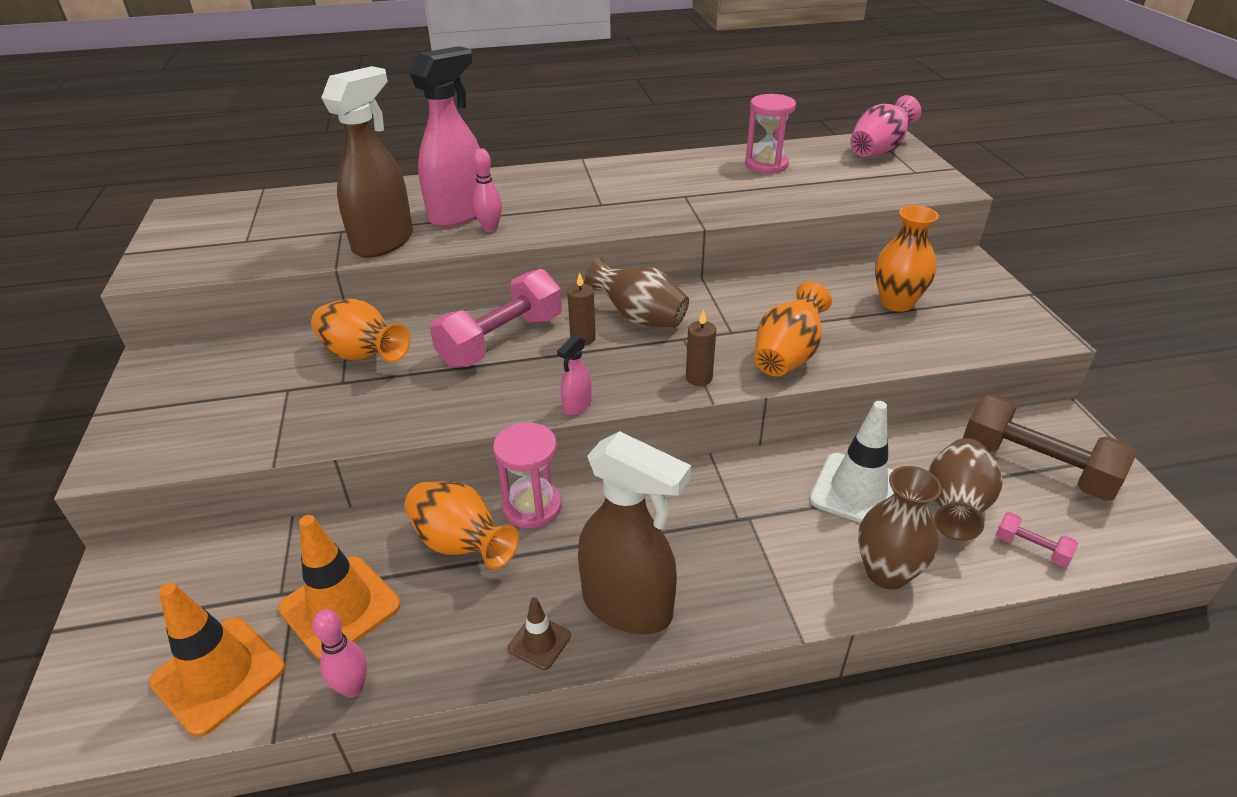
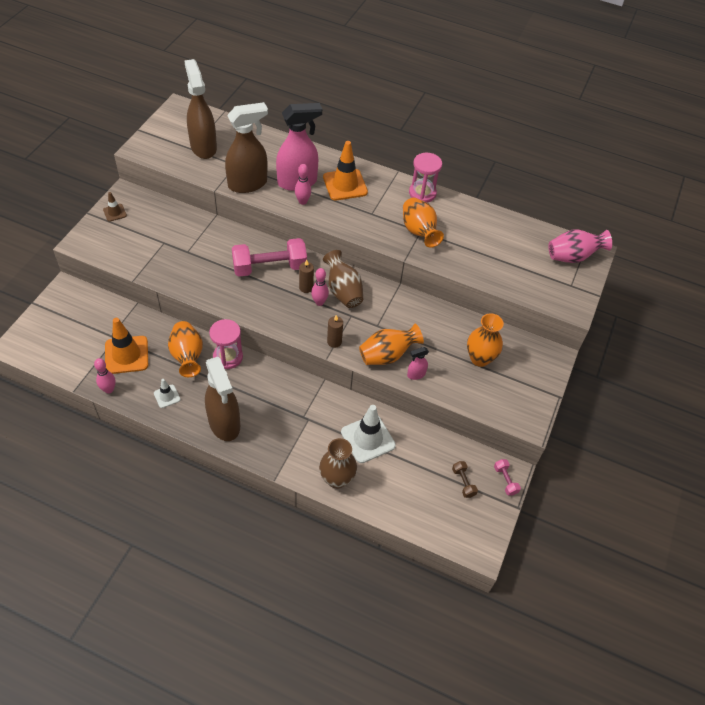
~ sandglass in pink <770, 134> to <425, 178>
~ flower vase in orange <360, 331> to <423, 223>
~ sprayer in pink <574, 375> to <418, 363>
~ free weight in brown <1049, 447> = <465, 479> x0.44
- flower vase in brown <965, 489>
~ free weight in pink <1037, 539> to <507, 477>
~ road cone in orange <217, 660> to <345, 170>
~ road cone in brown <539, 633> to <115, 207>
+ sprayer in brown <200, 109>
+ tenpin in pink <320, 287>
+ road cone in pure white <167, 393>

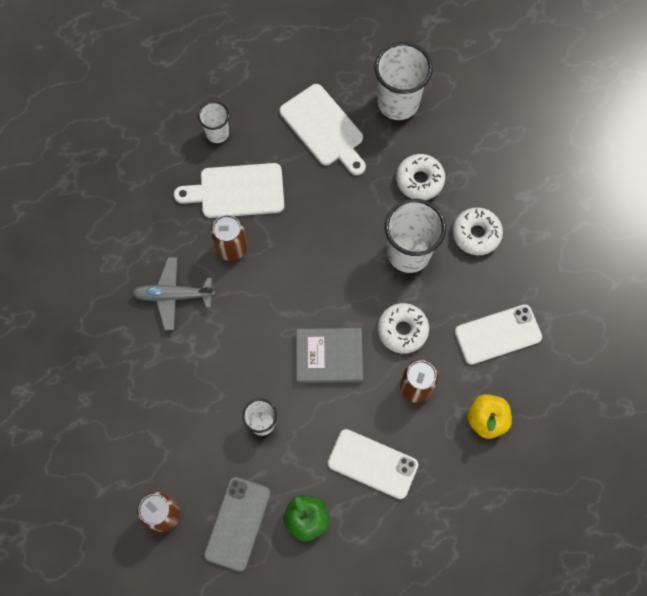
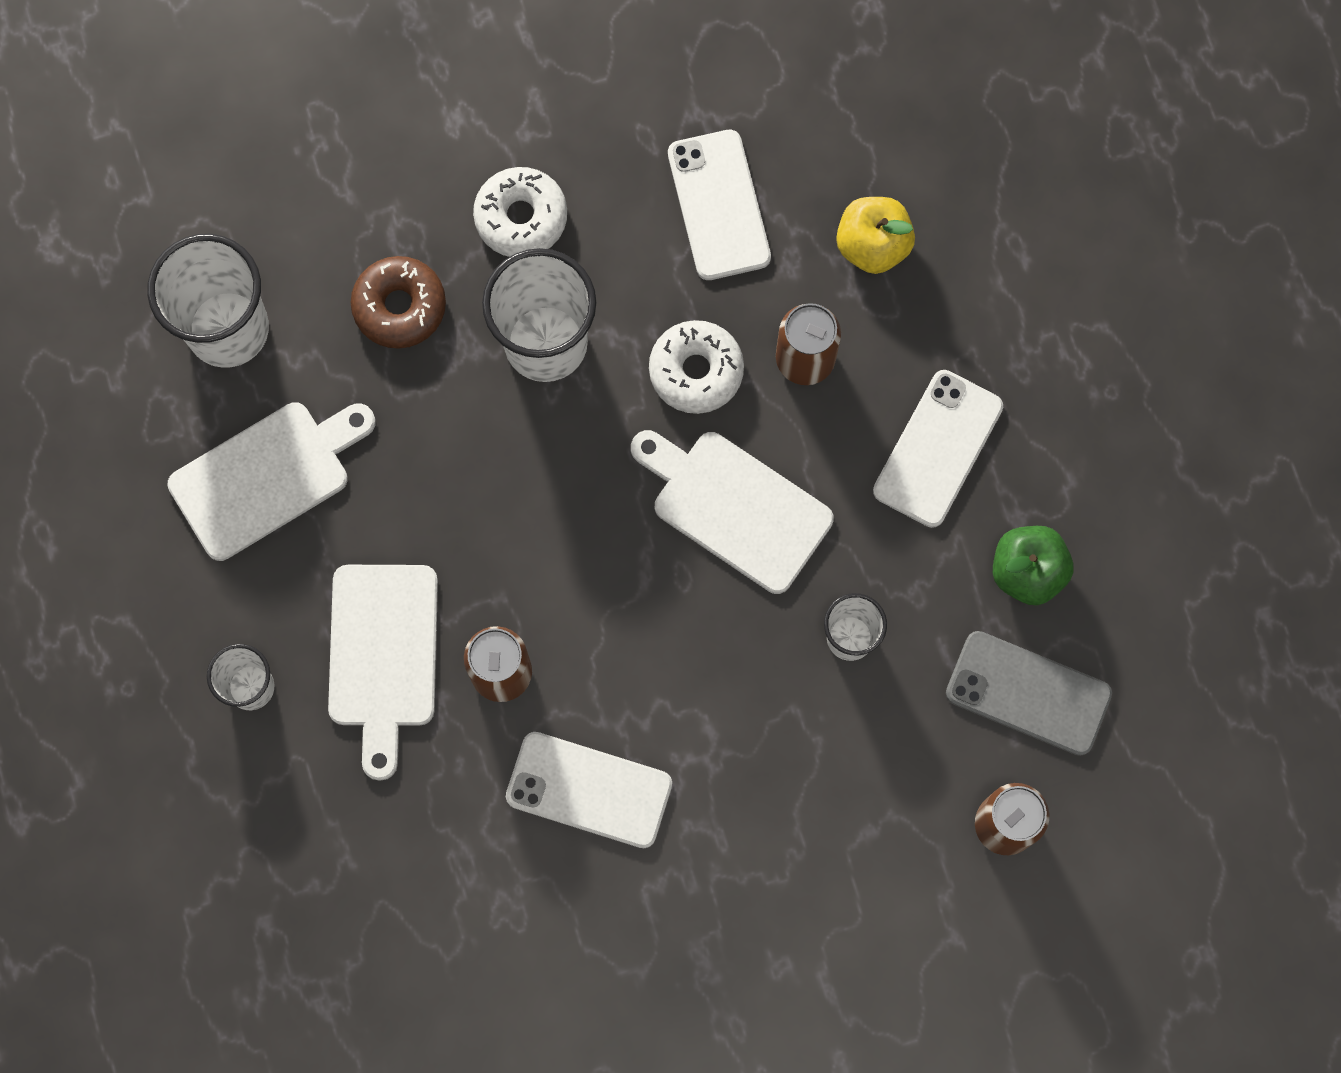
~ glazed donut in pure white <420, 177> to glazed donut in brown <398, 302>
~ aeroplane in gray <173, 293> to phone in pure white <589, 790>
~ hardcover in gray <329, 355> to chopping board in pure white <732, 512>

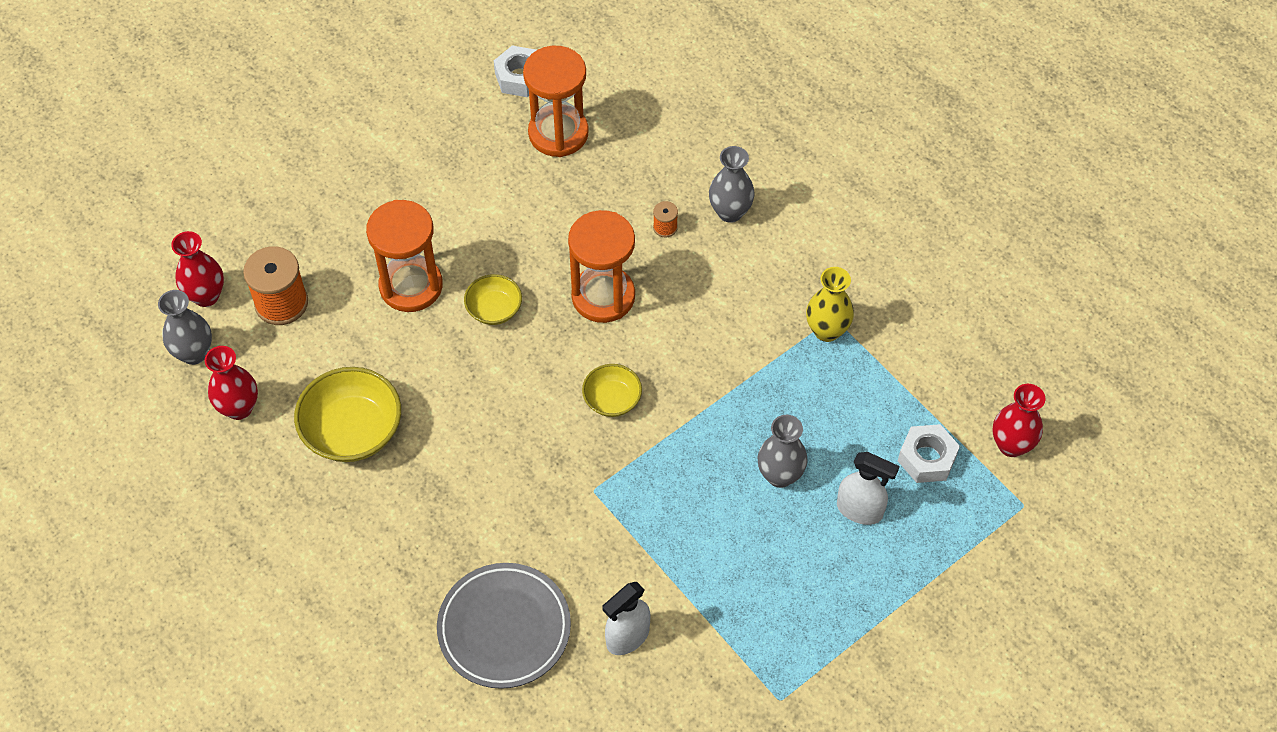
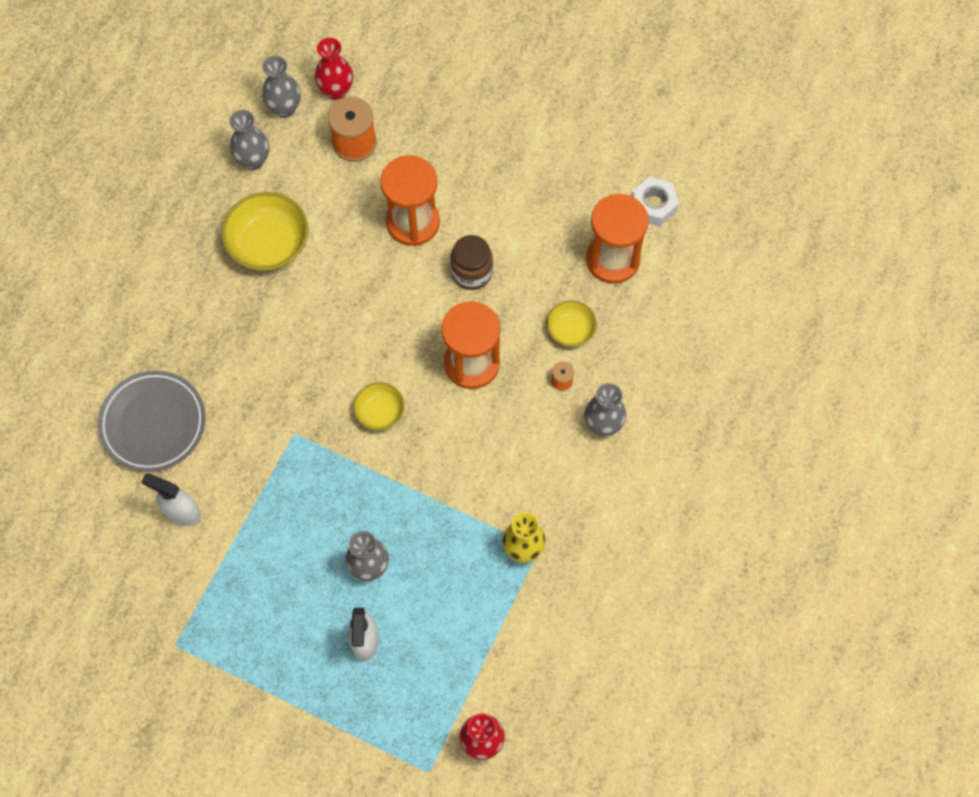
~ deep dish in bright yellow <493, 299> to <571, 323>
~ flower vase in crimson <231, 383> to flower vase in gray <249, 140>
- hexagon nut in pure white <929, 453>
+ preserve jar in brown <471, 262>

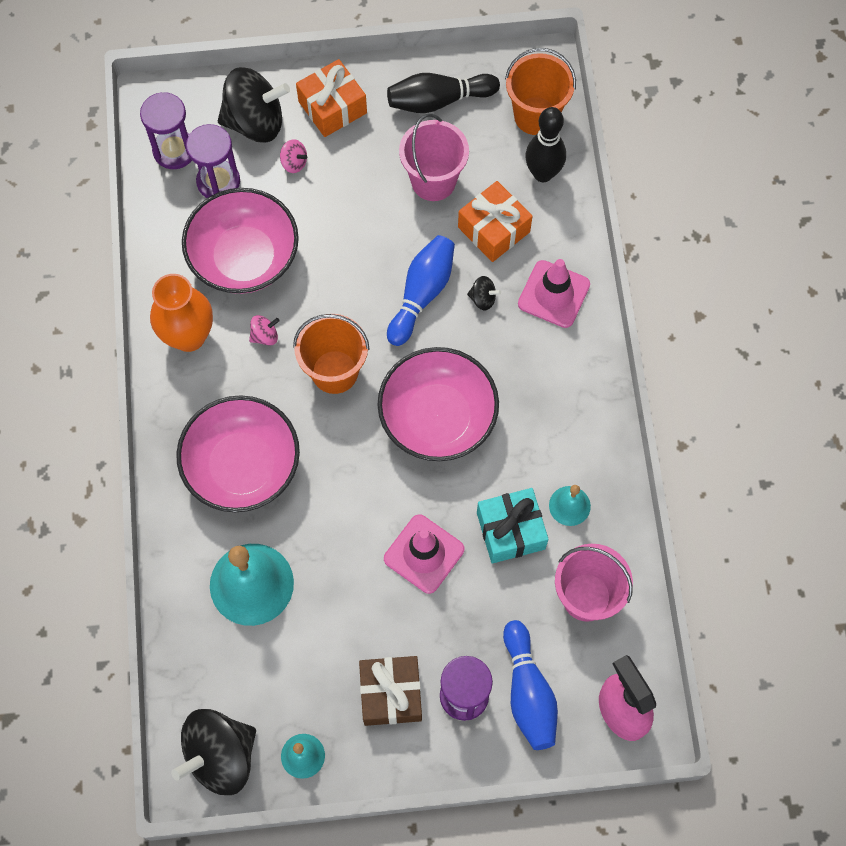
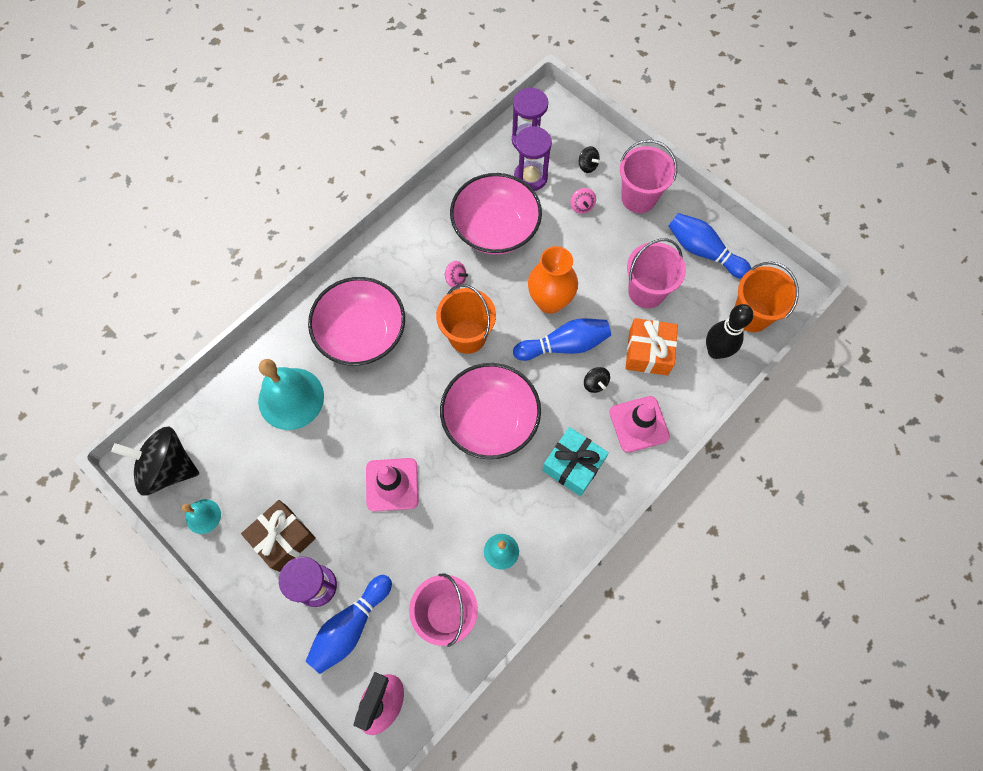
~ gift in orange <331, 98> to sand bucket in pink <648, 176>
~ spinning top in black <254, 105> = <589, 159> x0.42
~ tenpin in black <443, 93> to tenpin in royal blue <710, 246>
~ flower vase in orange <181, 313> to <553, 280>
~ gift in aqua <513, 525> to <575, 461>

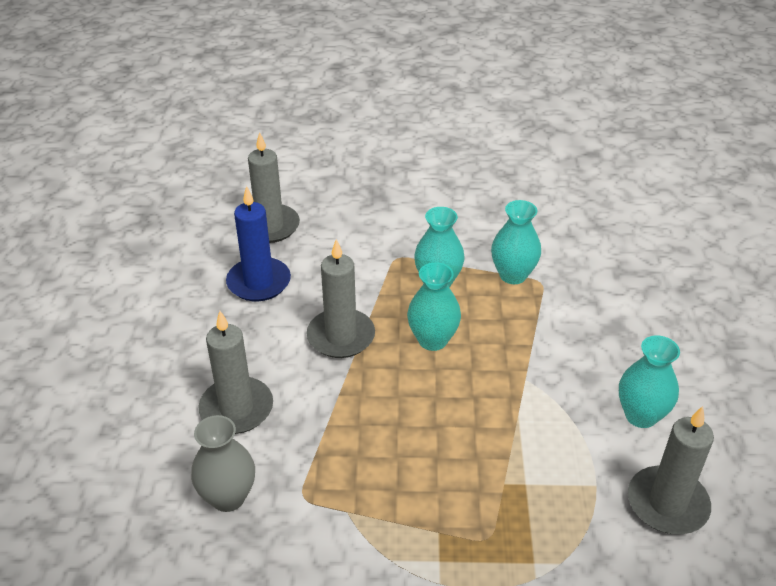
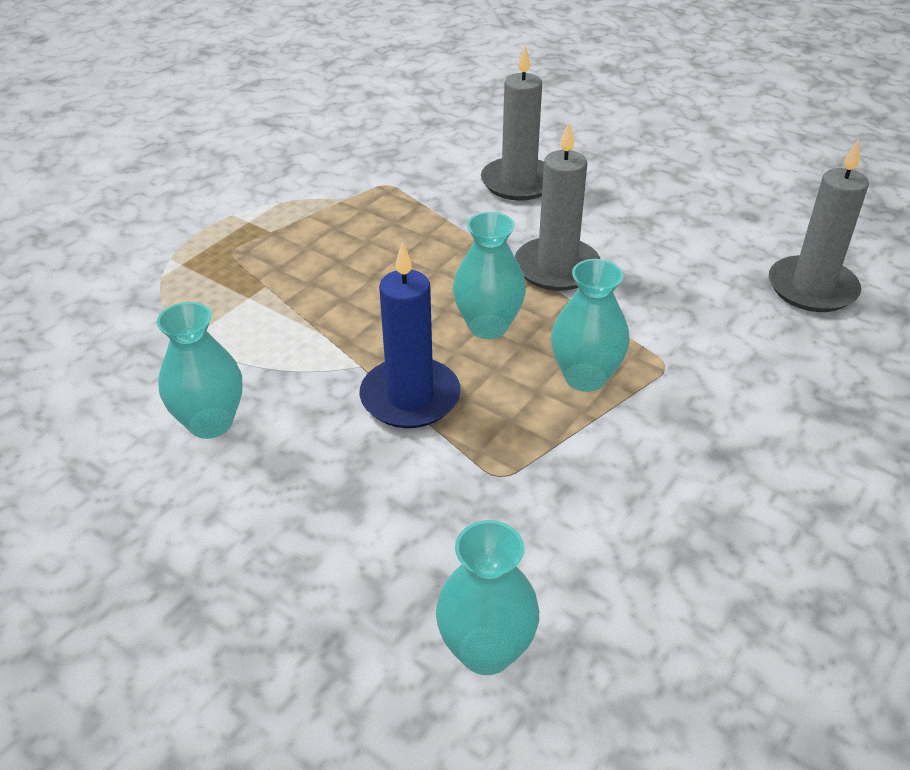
~ candle in royal blue <258, 243> to <410, 335>
~ flower vase in aqua <516, 242> to <487, 597>
- candle in gray <671, 470>
- flower vase in gray <223, 463>

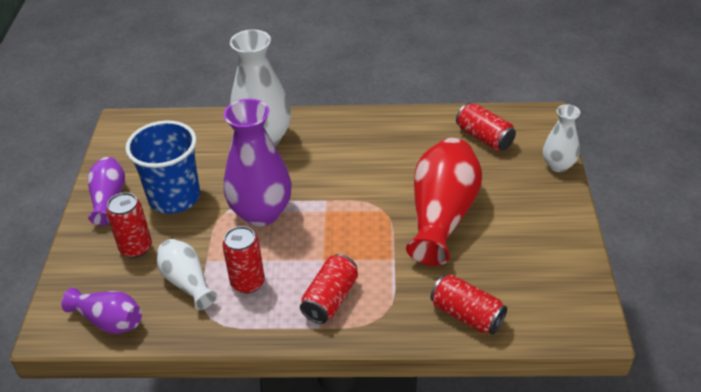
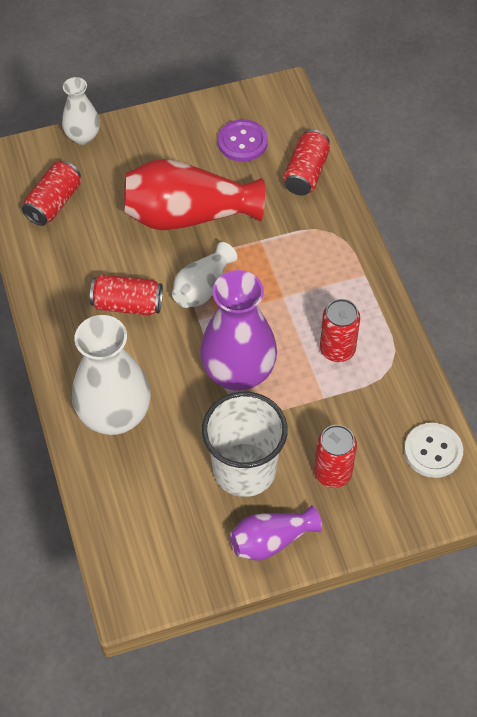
~ tumbler in royal blue <162, 167> to tumbler in pure white <245, 444>
~ flower vase in pure white <187, 274> to <204, 275>
~ soda can in crimson <329, 289> to <126, 295>
~ flower vase in violet <101, 310> to button in pure white <433, 450>
+ button in violet <243, 140>

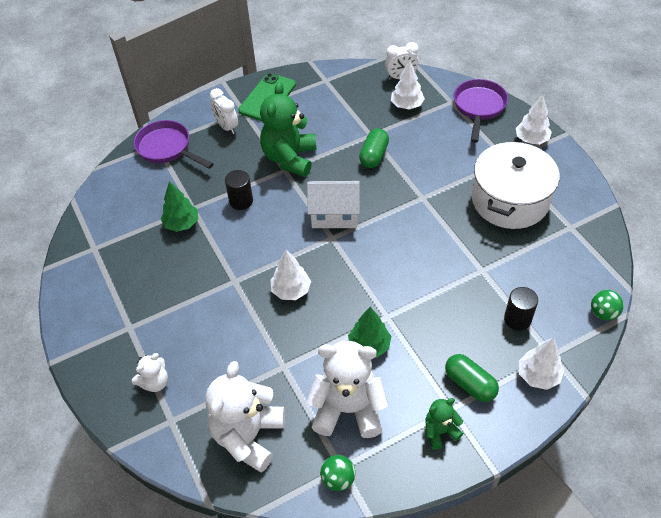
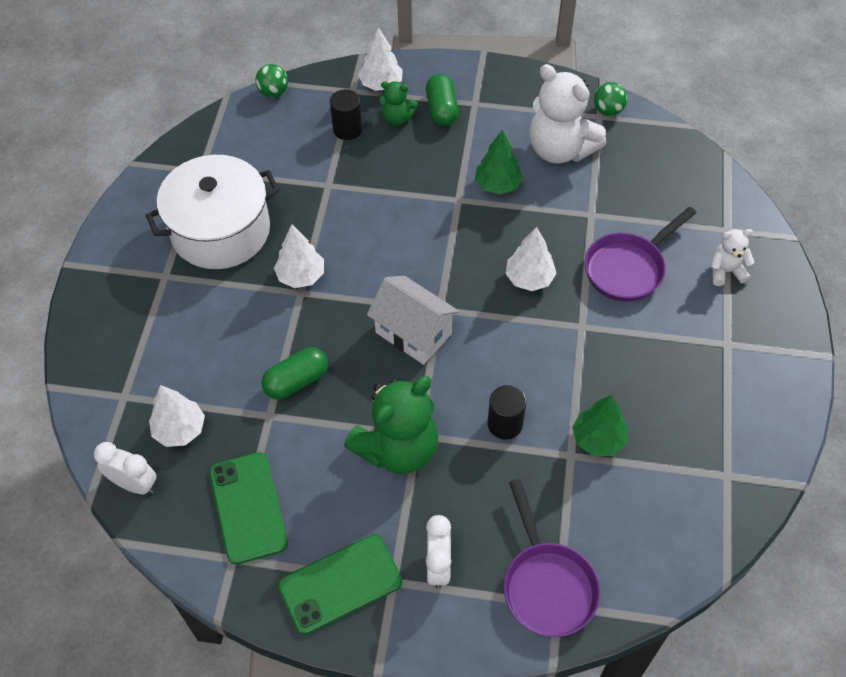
~ pan in violet <481, 111> to <640, 254>
~ tree in pure white <534, 120> to <299, 256>
- teddy in pure white <245, 417>
~ teddy in leaf-green <444, 424> to <398, 103>
+ phone in leaf-green <248, 508>

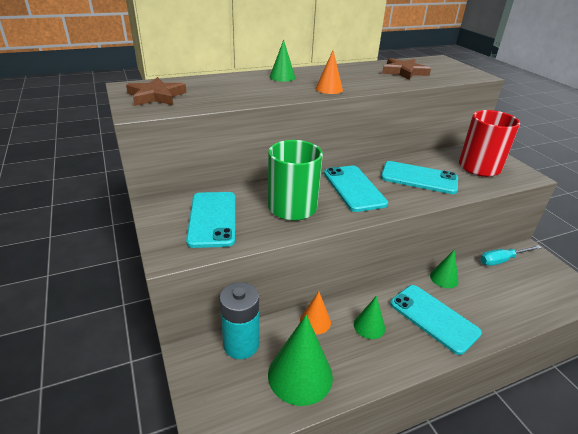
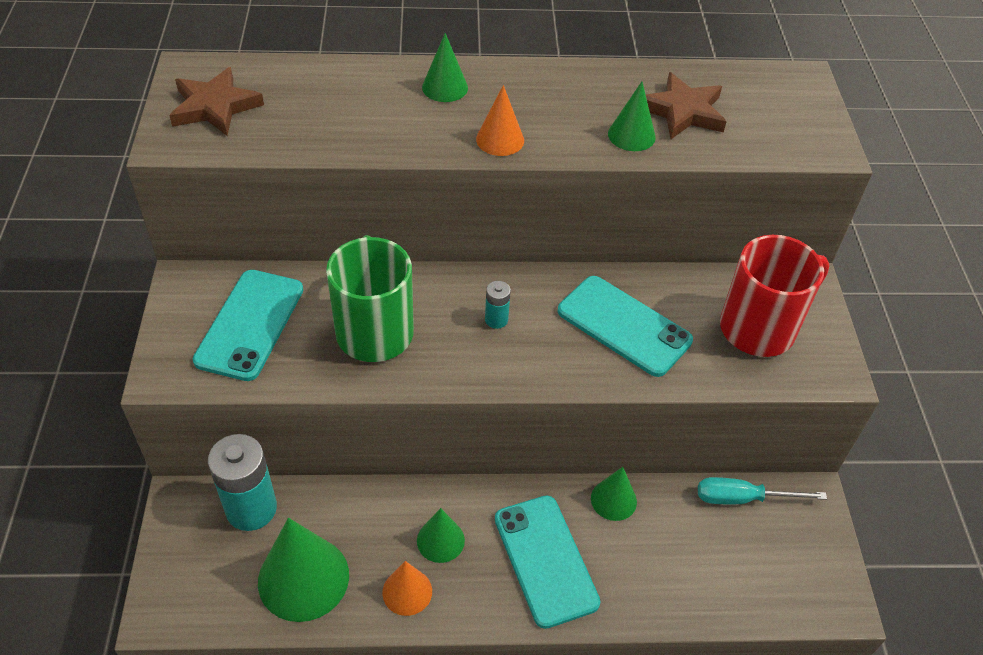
~ phone in aqua <356, 189> to battery in aqua <498, 305>
~ cone shape in orange <315, 312> to <407, 588>
+ cone shape in leaf-green <632, 116>

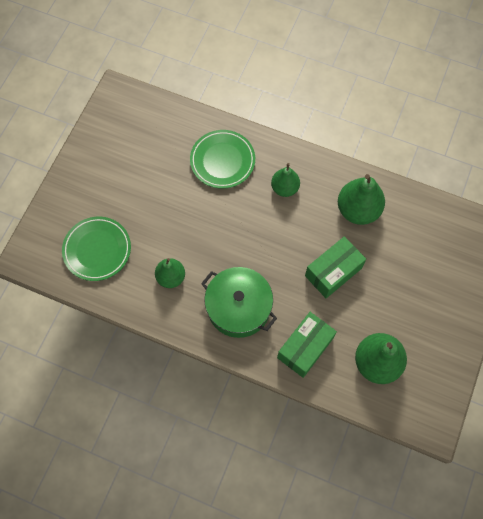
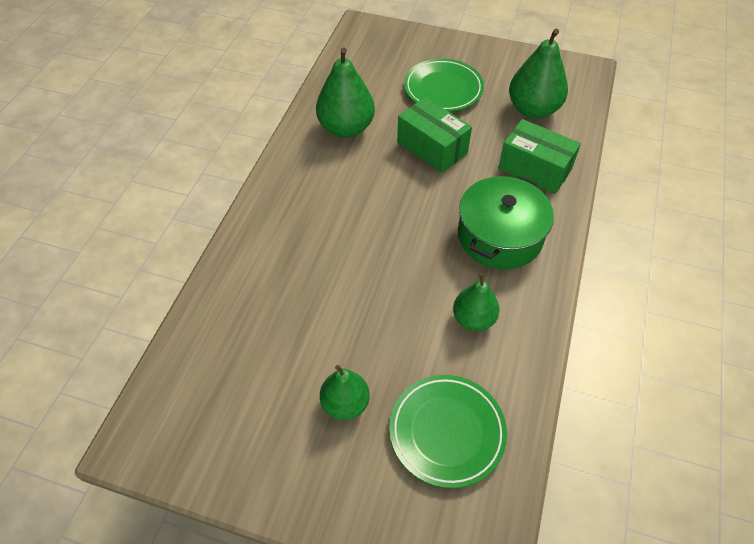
~ dinner plate in leaf-green <222, 159> to <444, 85>
~ pear fruit in leaf-green <285, 180> to <345, 392>

